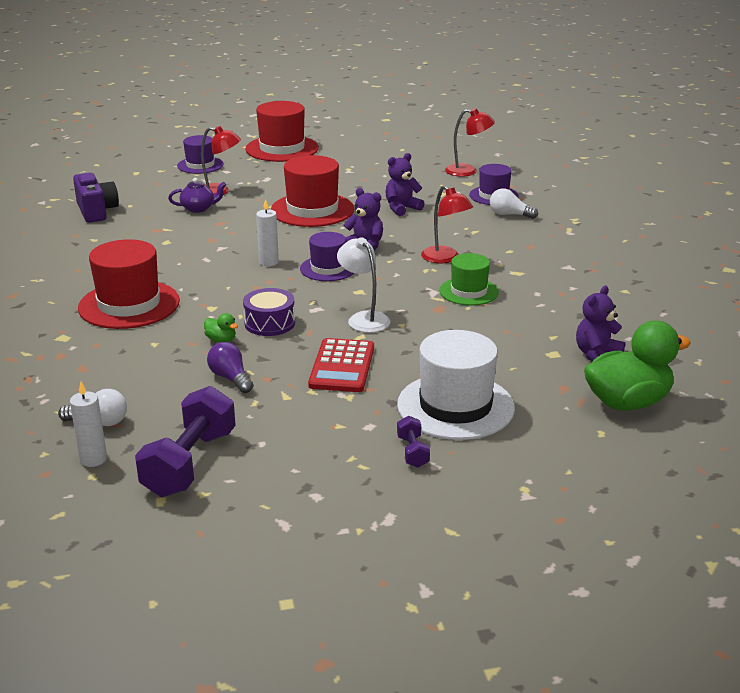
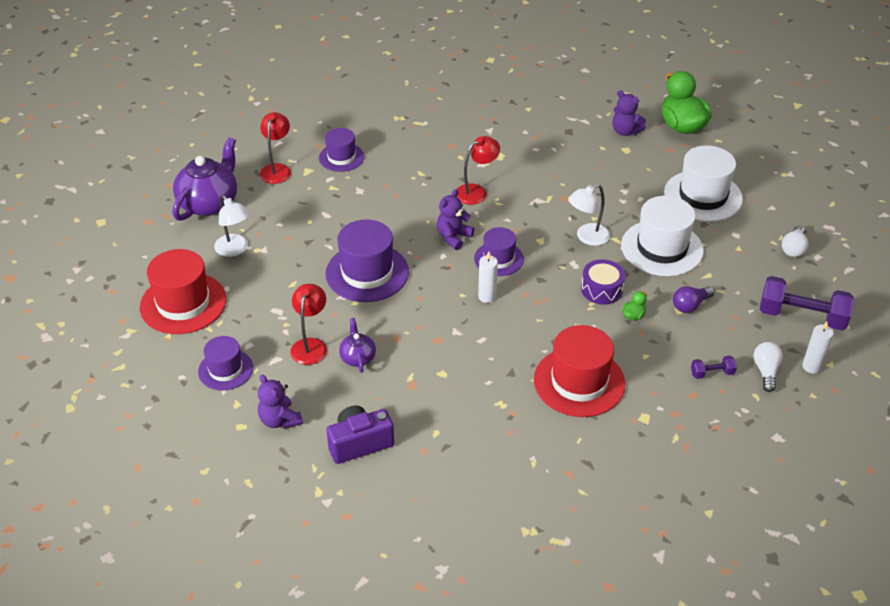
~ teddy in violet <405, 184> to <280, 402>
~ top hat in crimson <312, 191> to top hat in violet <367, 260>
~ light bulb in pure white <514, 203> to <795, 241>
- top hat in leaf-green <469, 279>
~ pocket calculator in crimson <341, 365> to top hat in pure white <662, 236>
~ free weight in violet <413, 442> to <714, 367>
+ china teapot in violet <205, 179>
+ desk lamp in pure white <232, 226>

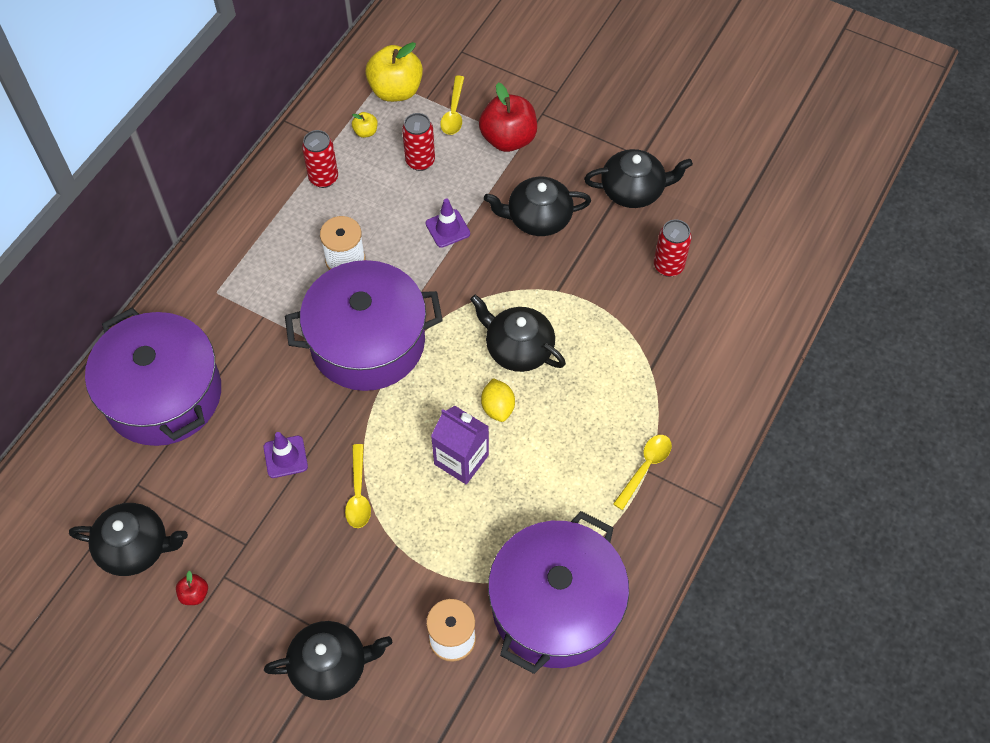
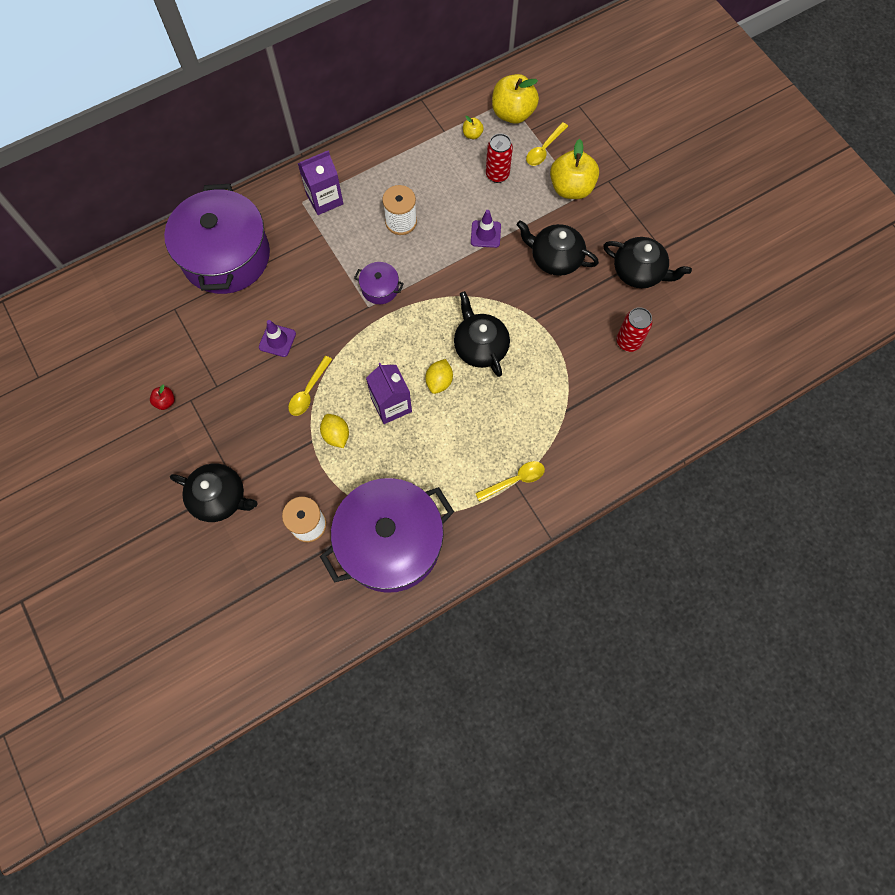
~ toy apple in crimson <508, 117> to toy apple in bright yellow <574, 169>
- soda can in crimson <320, 159>
~ cooking pot in violet <364, 325> = <379, 283> x0.41
- china teapot in black <128, 539>
+ milk carton in violet <320, 182>
+ toy lemon in bright yellow <334, 431>

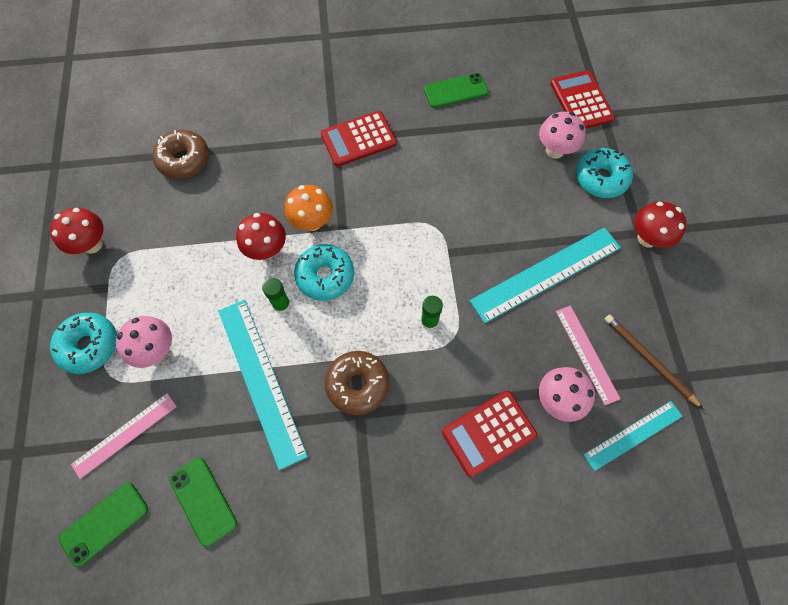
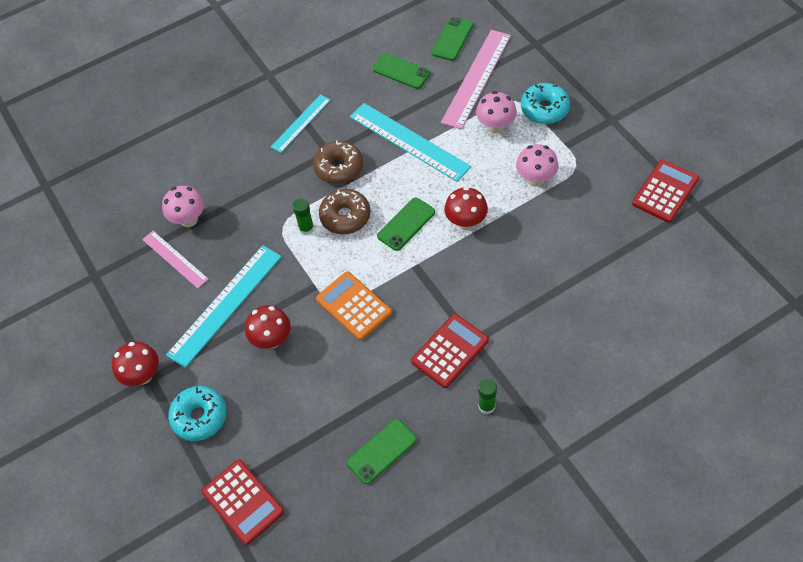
~ toadstool in pink <562, 135> to <537, 165>
~ glazed donut in brown <180, 154> to <344, 211>
- toadstool in orange <309, 208>
~ toadstool in crimson <77, 231> to <268, 327>
~ glazed donut in aqua <324, 272> to phone in leaf-green <406, 224>
~ glue in leaf-green <276, 295> to <487, 396>
- pencil in brown <653, 361>
~ pocket calculator in crimson <489, 434> to <665, 191>
~ straightedge in pink <124, 436> = <476, 79> x1.67
~ straightedge in aqua <633, 436> to <300, 123>
+ pocket calculator in orange <354, 305>

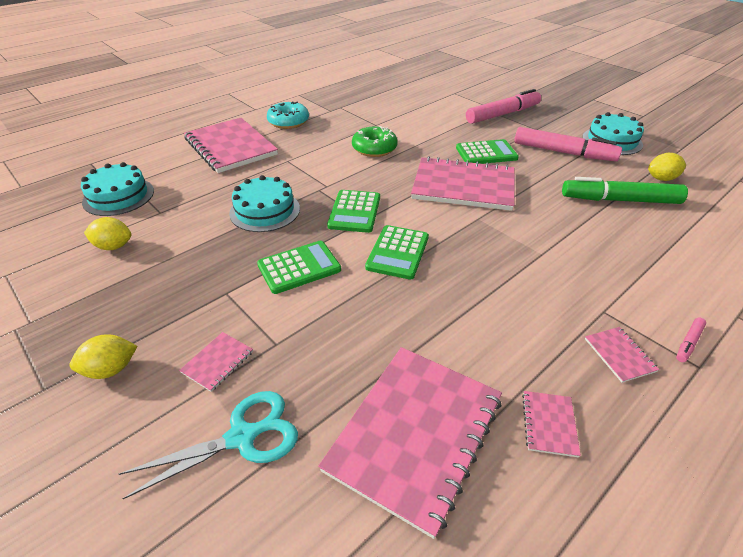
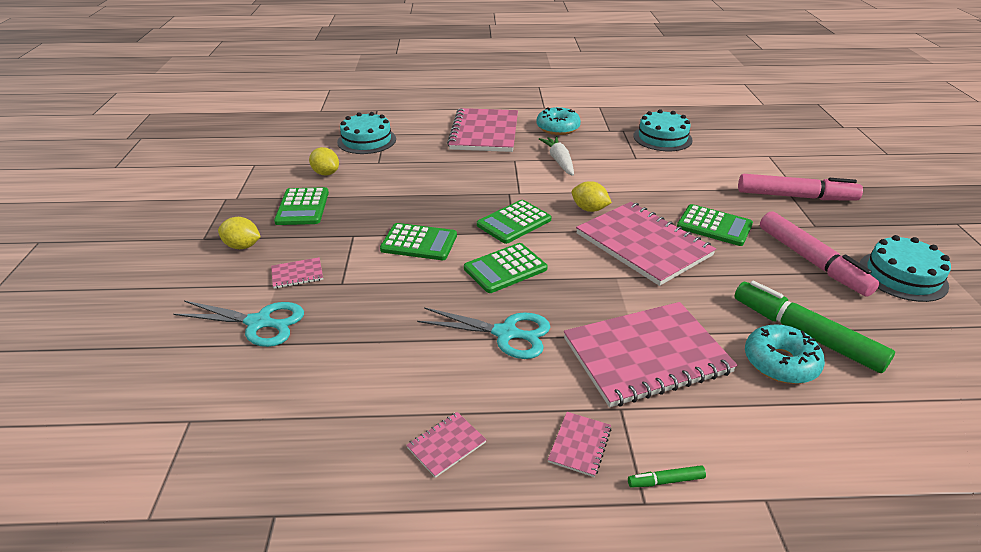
- glazed donut in leaf-green <374, 141>
~ toy lemon in bright yellow <667, 167> to <592, 196>
~ gateau in aqua <264, 203> to <663, 130>
~ marker in pink <691, 340> to marker in leaf-green <667, 476>
~ exercise book in pink <410, 443> to <651, 354>
+ root vegetable in pure white <556, 156>
+ pocket calculator in leaf-green <301, 206>
+ shears in aqua <483, 333>
+ glazed donut in aqua <785, 354>

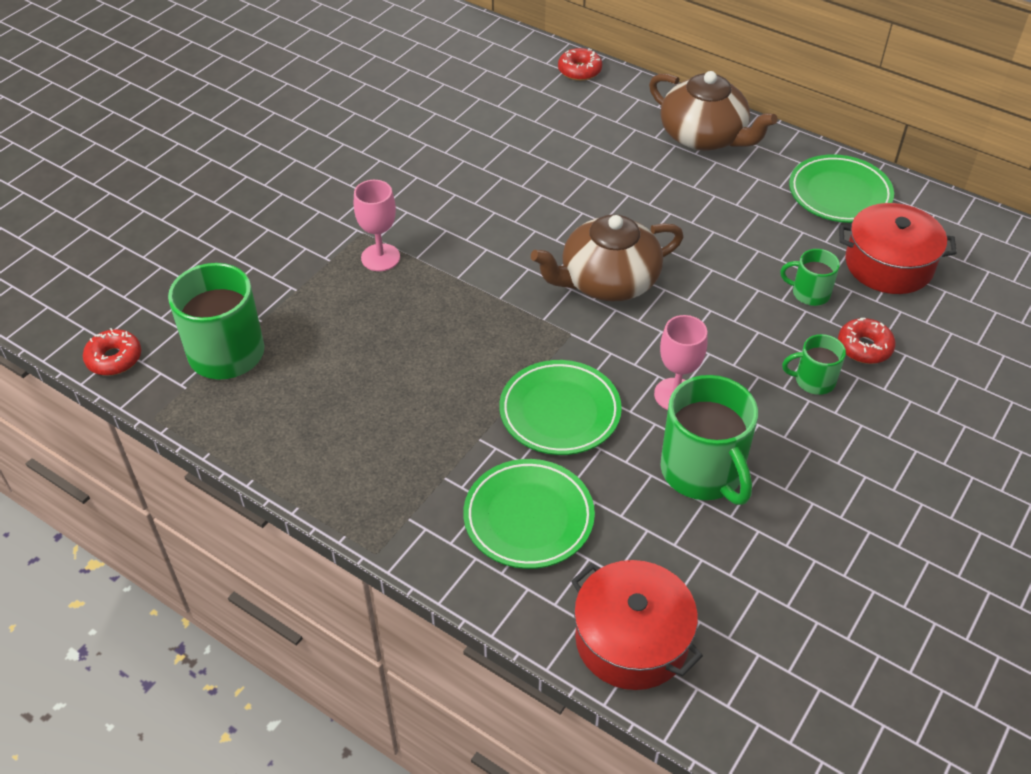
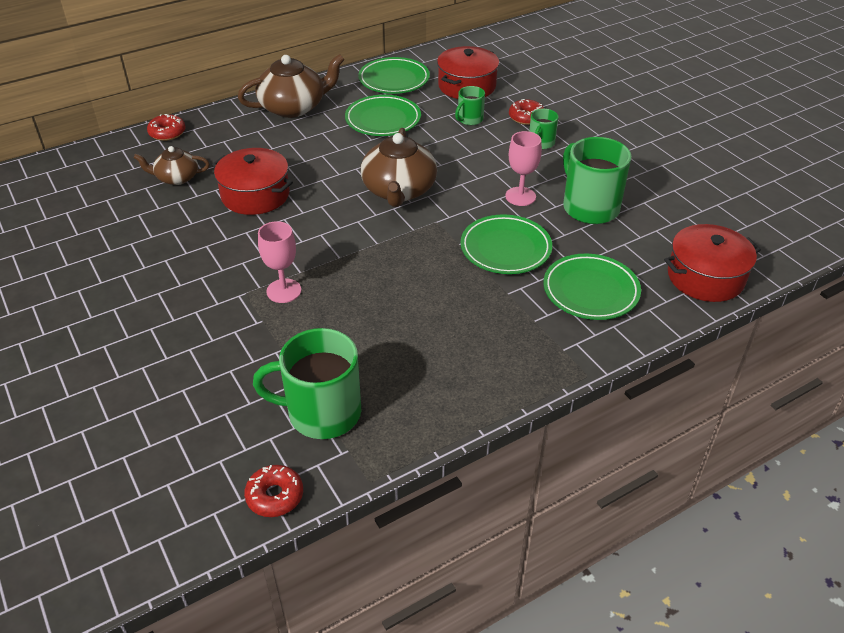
~ mug in leaf-green <709, 440> = <597, 180> 120 degrees counterclockwise
+ dinner plate in leaf-green <383, 115>
+ china teapot in brown <172, 165>
+ cooking pot in crimson <252, 181>

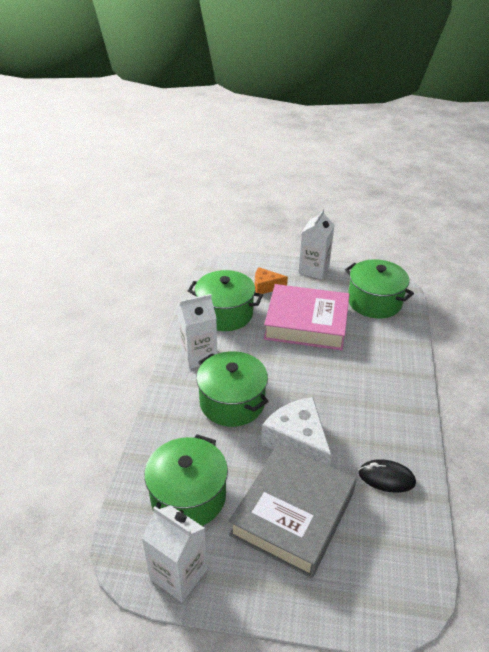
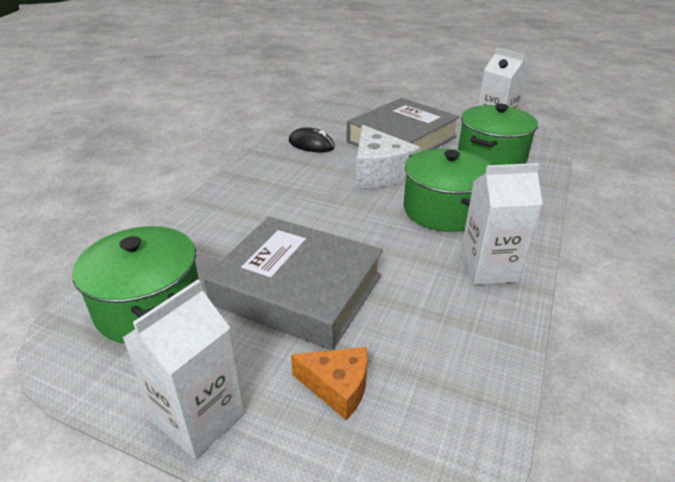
- cooking pot in leaf-green <225, 300>
~ hardcover in pink <306, 317> to hardcover in gray <293, 283>

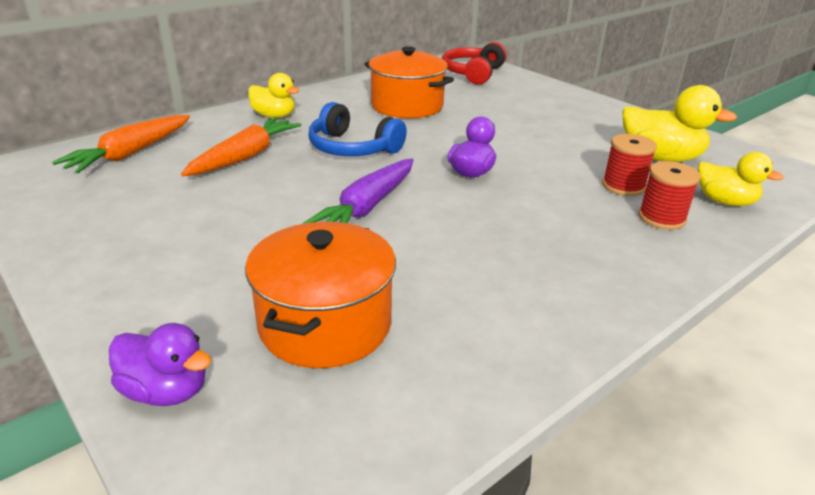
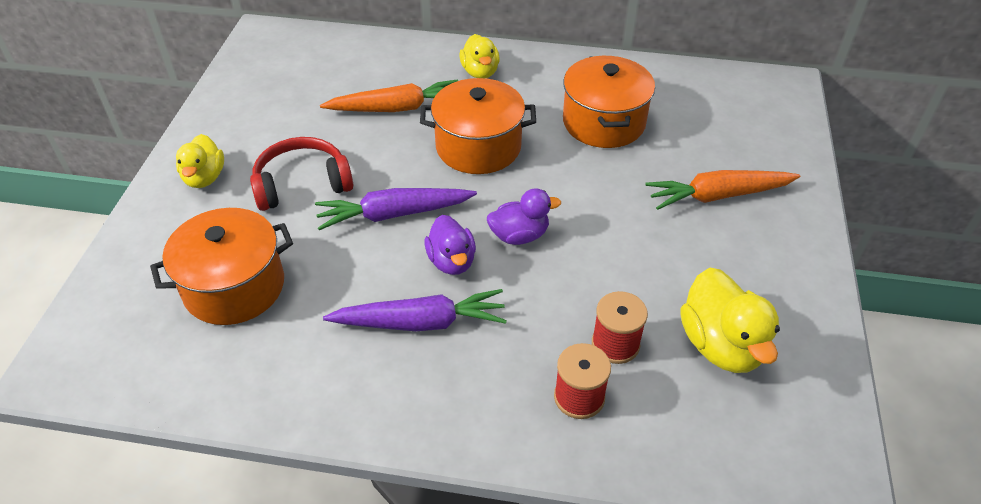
~ over-ear headphones in crimson <474, 63> to <301, 174>
~ over-ear headphones in royal blue <357, 129> to cooking pot in orange <478, 126>
~ root vegetable in orange <121, 144> to <722, 190>
~ duck in bright yellow <741, 179> to <200, 161>
~ duck in violet <160, 364> to <450, 245>
+ root vegetable in violet <415, 310>

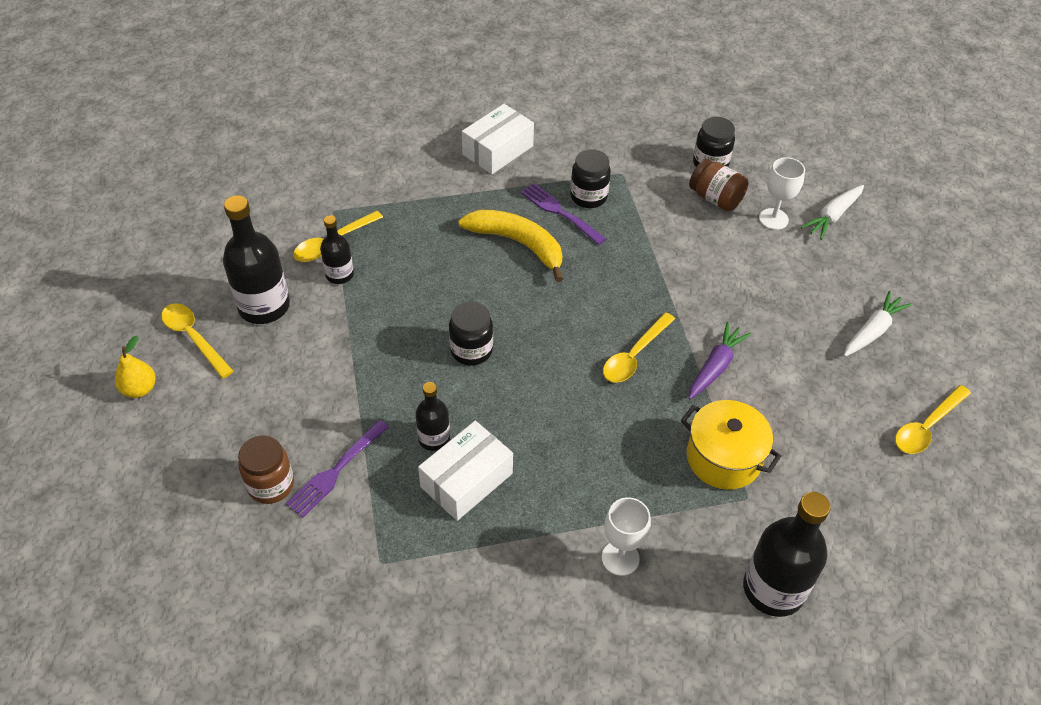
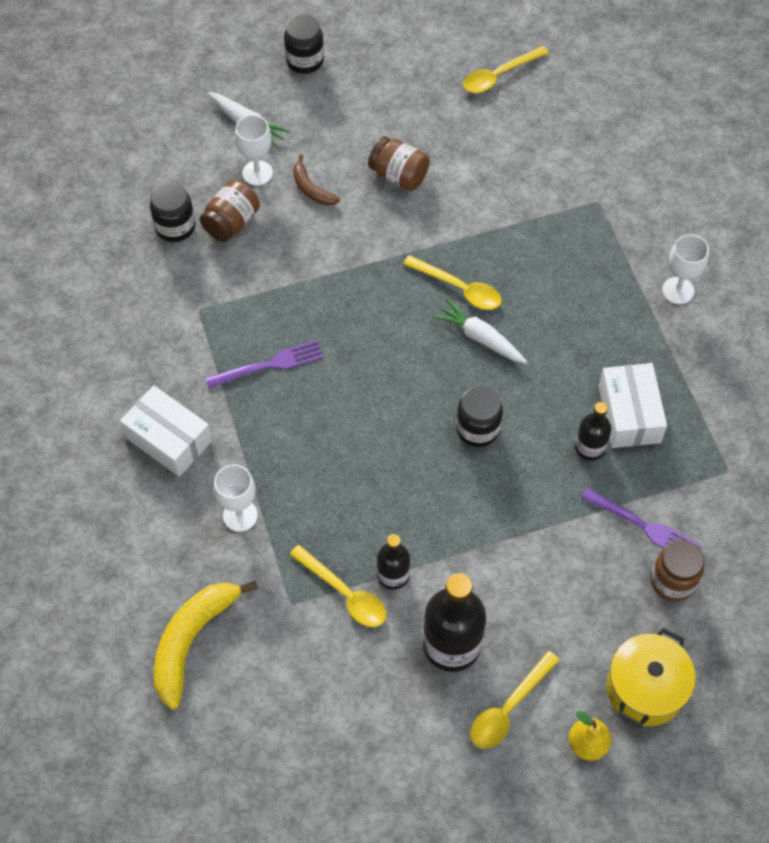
~ preserve jar in black <590, 178> to <304, 44>
~ dinner fork in violet <563, 214> = <265, 364> 150 degrees counterclockwise
~ banana in bright yellow <510, 245> to <206, 645>
~ root vegetable in pure white <878, 324> to <480, 331>
- root vegetable in violet <719, 360>
~ teaspoon in bright yellow <933, 419> = <506, 69> 105 degrees clockwise
~ cooking pot in bright yellow <731, 445> to <651, 678>
~ parcel in pure white <465, 471> = <632, 405> 45 degrees clockwise
- flask in black <787, 554>
+ preserve jar in brown <399, 163>
+ banana in brown <316, 180>
+ goblet in pure white <236, 498>

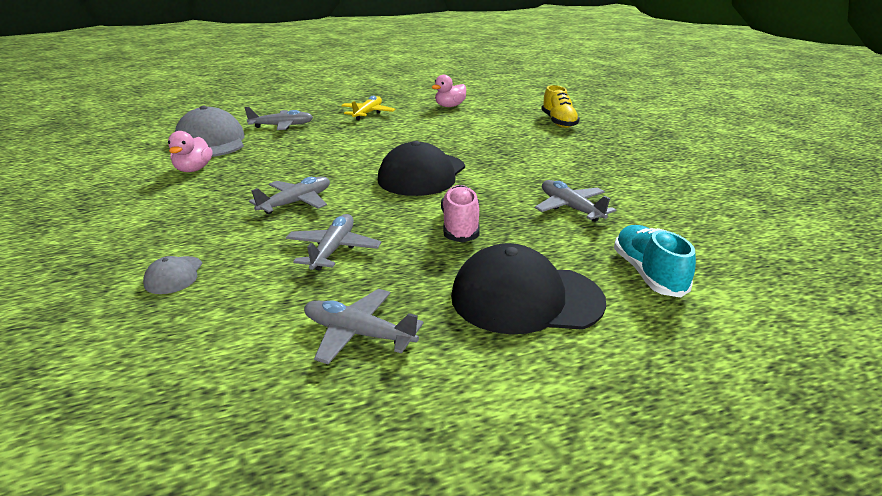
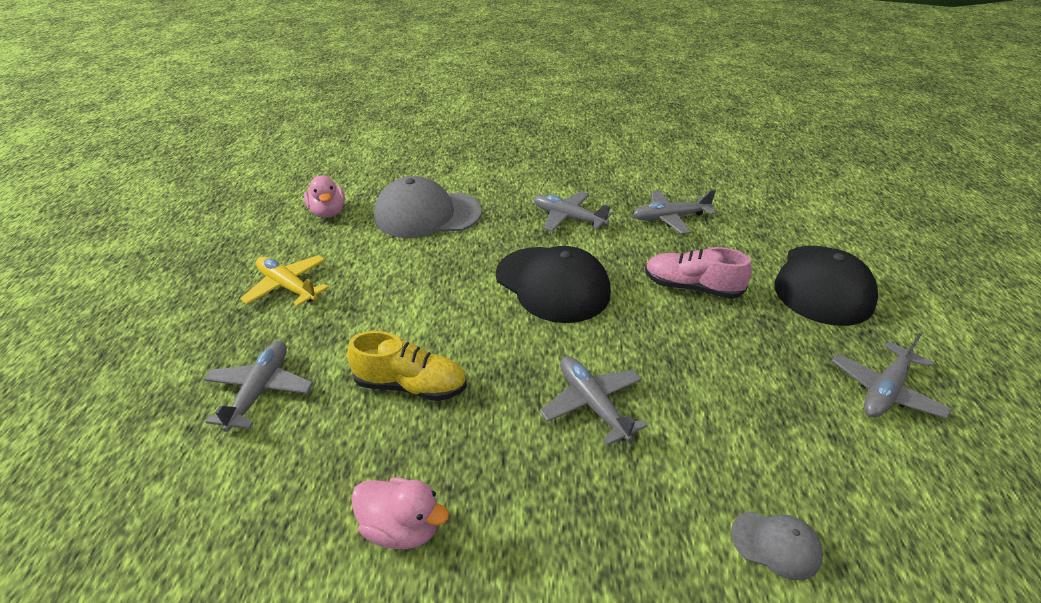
~ lace-up shoe in bright yellow <560, 106> to <407, 366>
~ cap in gray <210, 131> to <428, 207>
~ aeroplane in gray <333, 242> to <573, 211>
- lace-up shoe in aqua <655, 261>

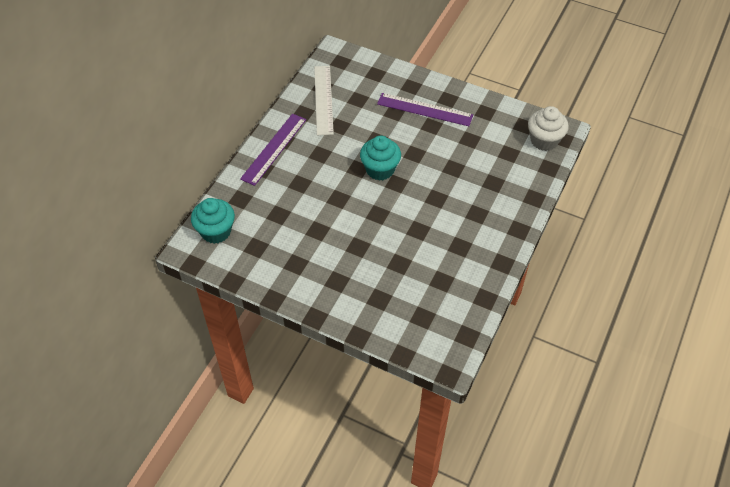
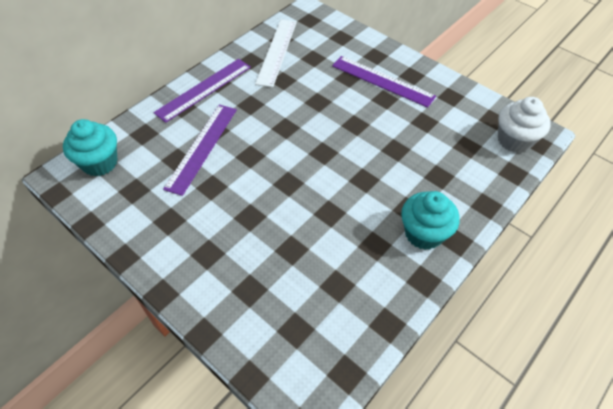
~ cupcake in aqua <380, 158> to <430, 220>
+ straightedge in violet <200, 150>

